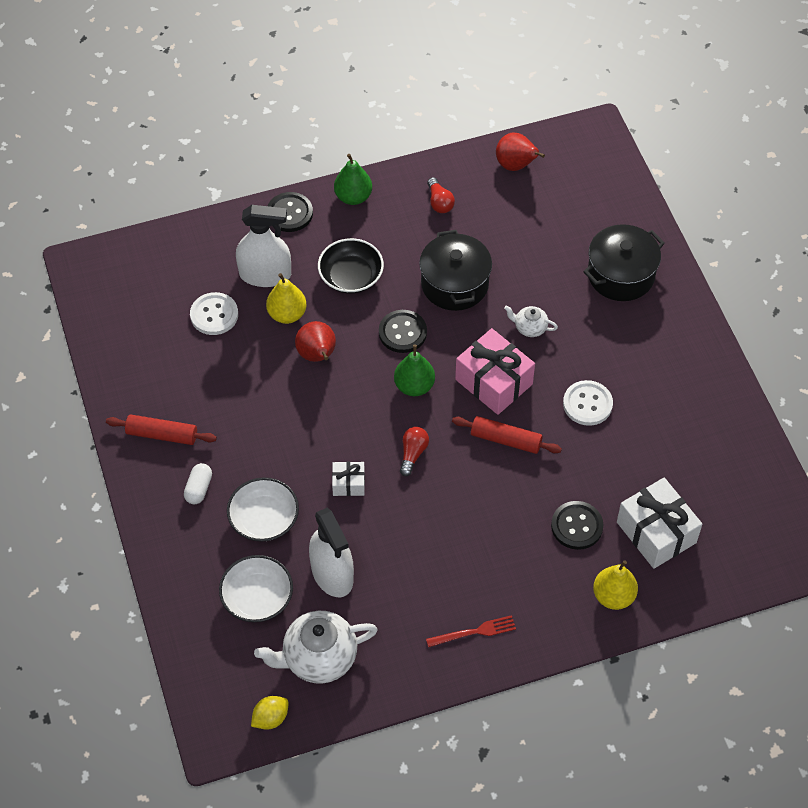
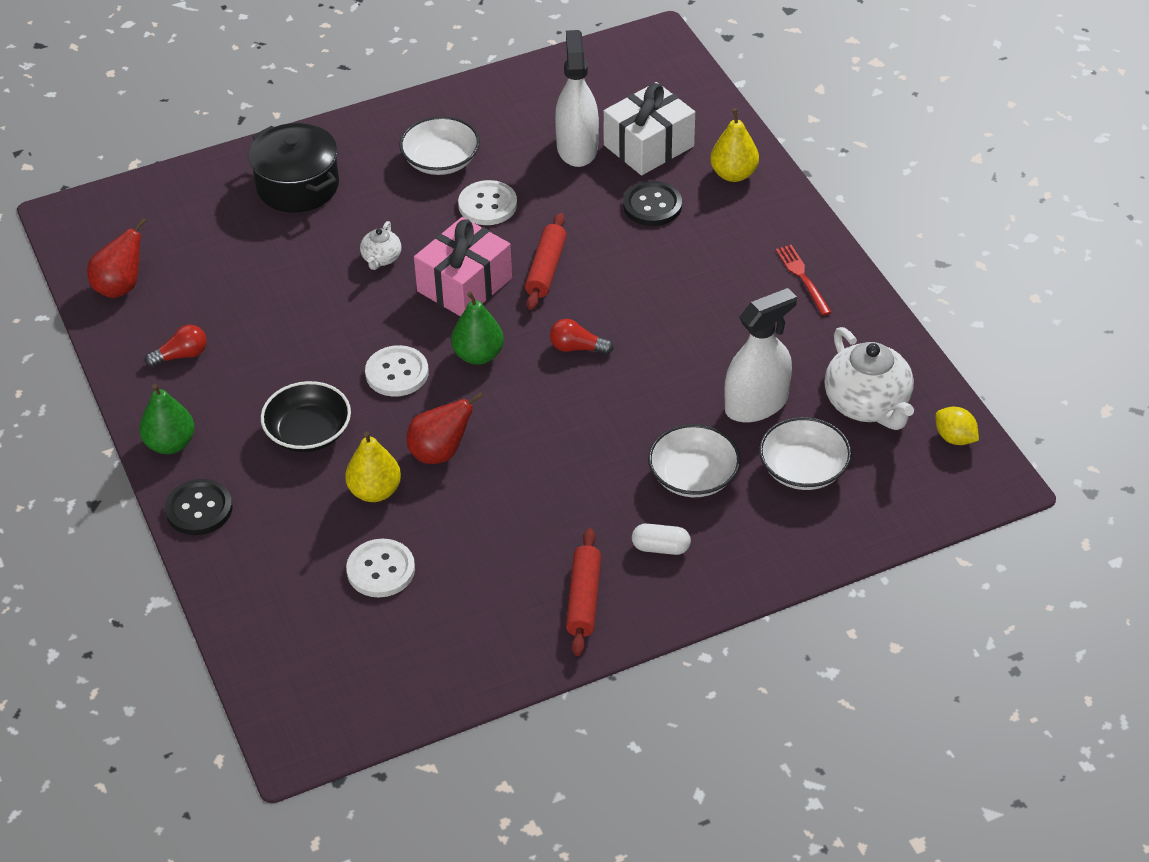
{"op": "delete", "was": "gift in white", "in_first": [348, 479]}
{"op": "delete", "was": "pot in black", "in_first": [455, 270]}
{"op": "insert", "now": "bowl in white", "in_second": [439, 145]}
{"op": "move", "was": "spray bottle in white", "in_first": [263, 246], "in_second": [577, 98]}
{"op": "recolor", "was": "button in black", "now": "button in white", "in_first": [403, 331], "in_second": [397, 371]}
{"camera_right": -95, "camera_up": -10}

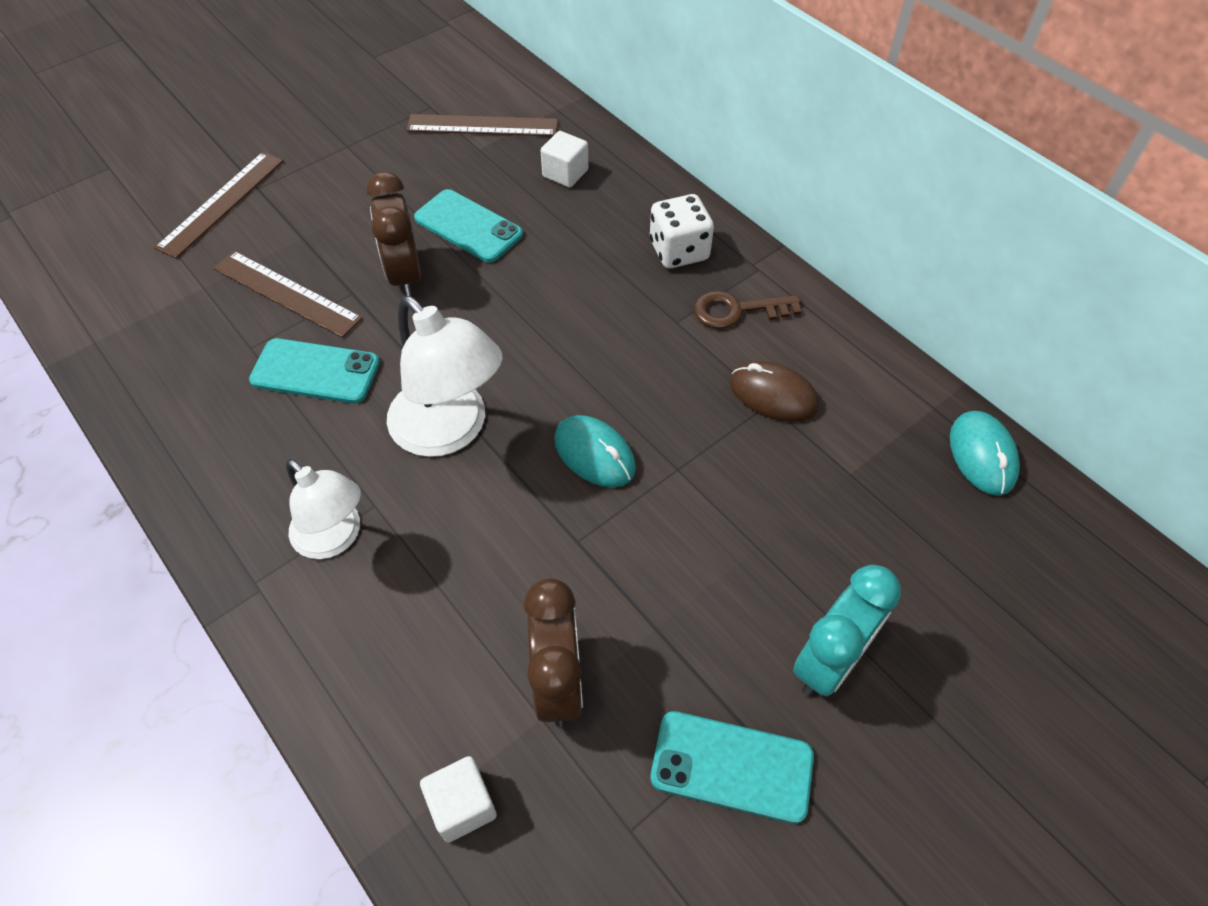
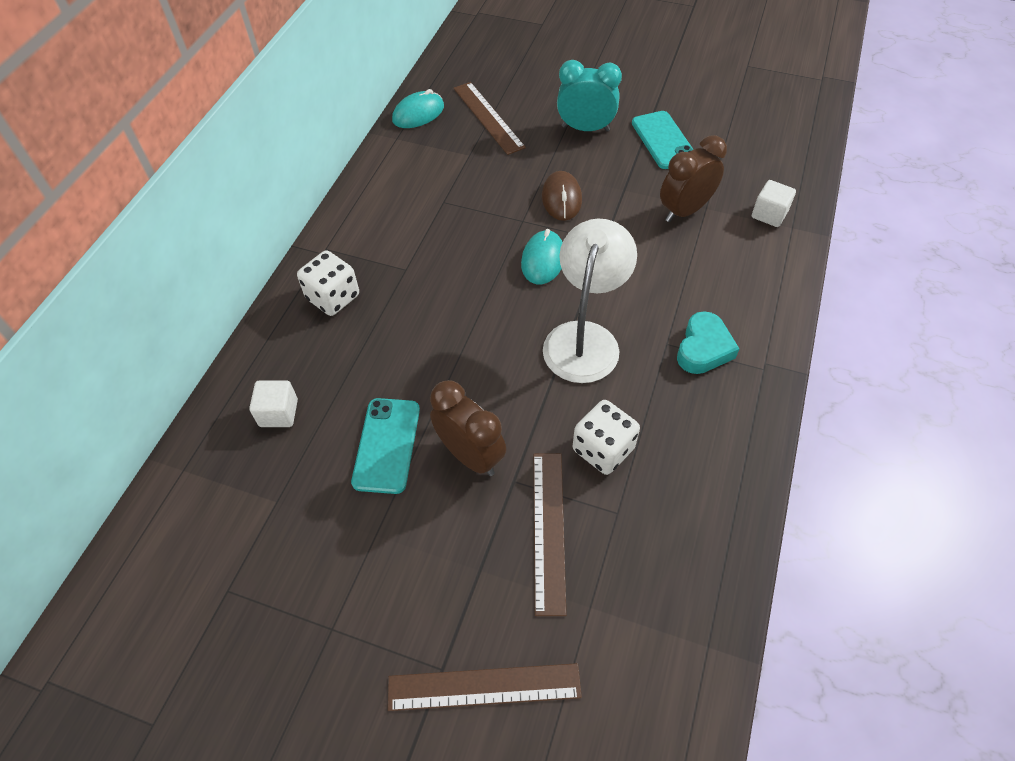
{"op": "delete", "was": "key in brown", "in_first": [748, 310]}
{"op": "move", "was": "ruler in brown", "in_first": [482, 125], "in_second": [489, 118]}
{"op": "move", "was": "mouse in brown", "in_first": [774, 391], "in_second": [562, 196]}
{"op": "replace", "was": "phone in turquoise", "now": "dice in white", "in_first": [314, 371], "in_second": [606, 437]}
{"op": "replace", "was": "lamp in white", "now": "heart in turquoise", "in_first": [323, 509], "in_second": [708, 342]}
{"op": "rotate", "was": "clock in brown", "in_first": [393, 234], "in_second": [468, 428], "clockwise": -90}
{"camera_right": -120, "camera_up": 0}

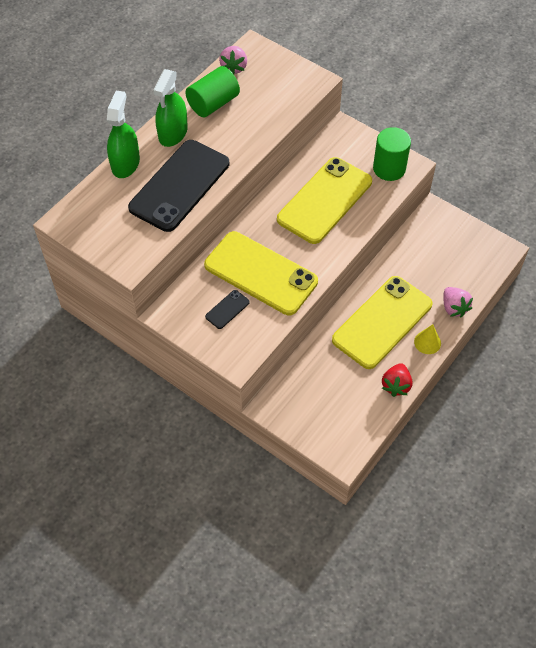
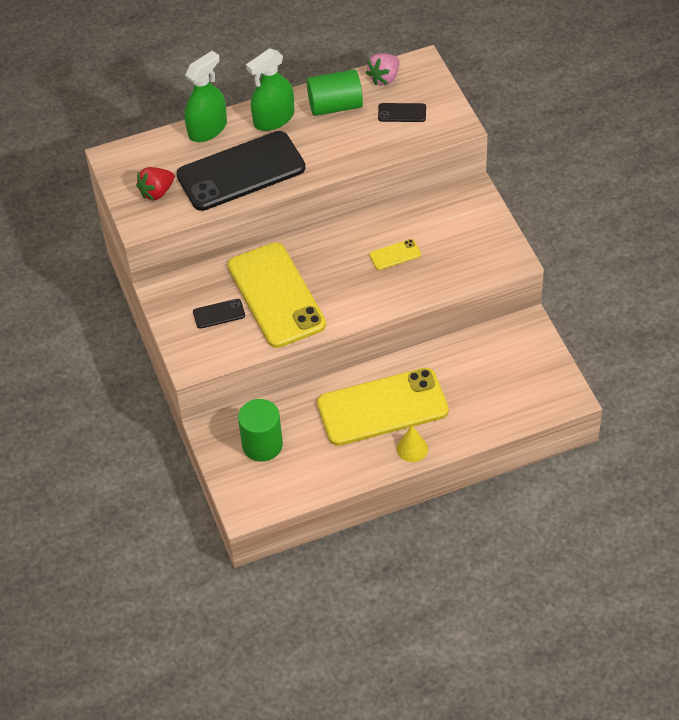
{"op": "delete", "was": "strawberry in pink", "in_first": [458, 302]}
{"op": "insert", "now": "phone in black", "in_second": [402, 112]}
{"op": "move", "was": "cylinder in green", "in_first": [392, 154], "in_second": [260, 430]}
{"op": "move", "was": "strawberry in red", "in_first": [397, 380], "in_second": [155, 183]}
{"op": "resize", "was": "phone in yellow", "in_first": [324, 200], "in_second": [395, 254], "ratio": 0.4}
{"camera_right": 35, "camera_up": -5}

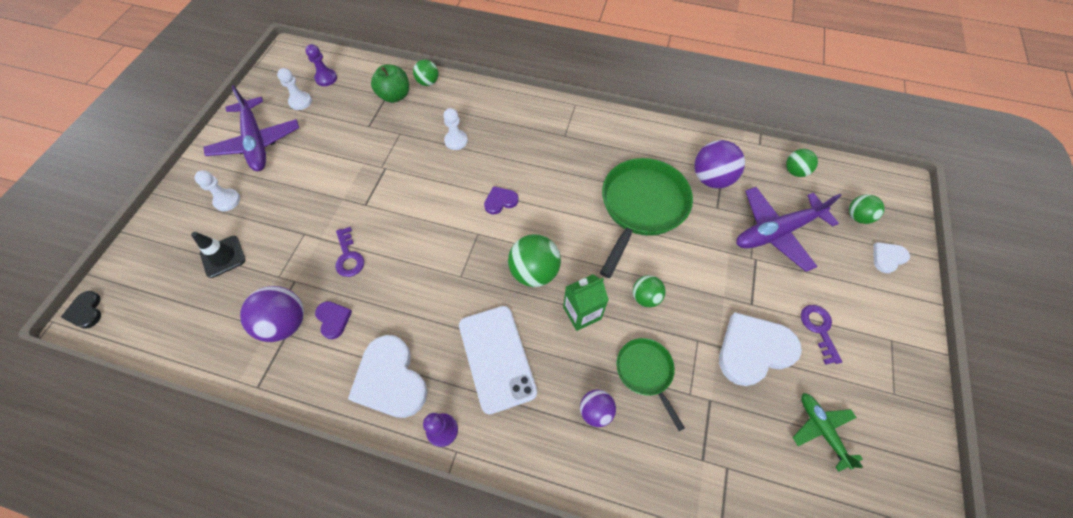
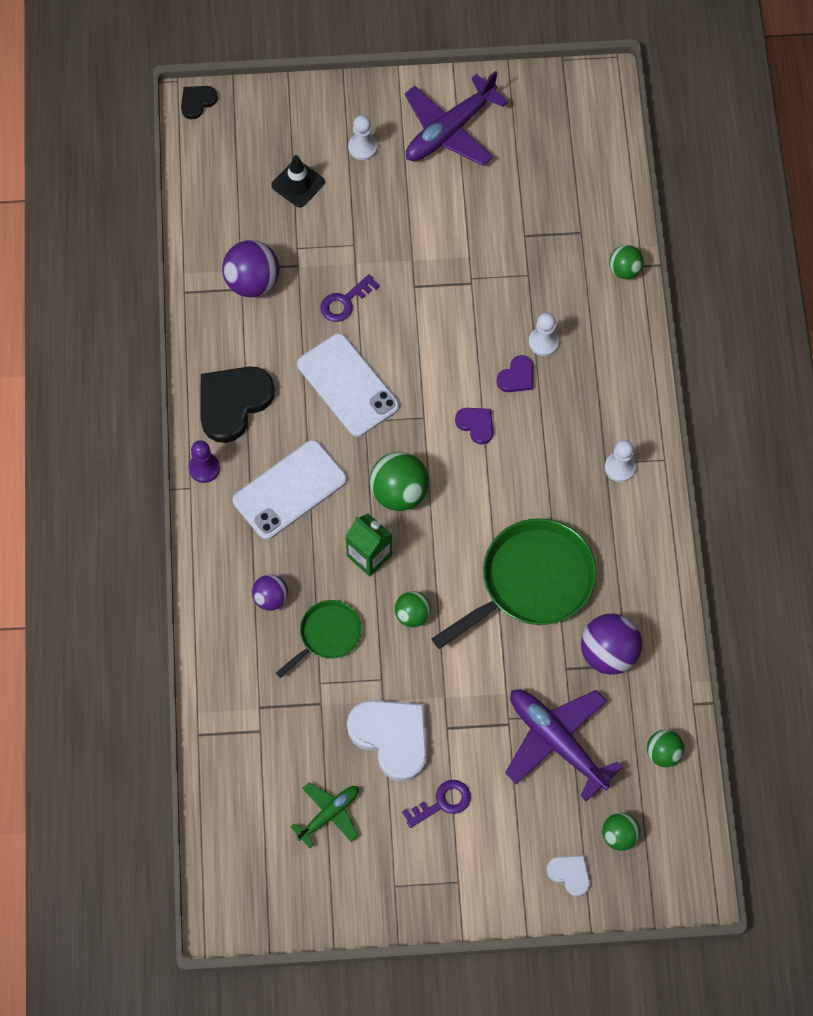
{"op": "delete", "was": "pawn in purple", "in_first": [321, 65]}
{"op": "delete", "was": "apple in green", "in_first": [390, 84]}
{"op": "insert", "now": "phone in white", "in_second": [348, 385]}
{"op": "move", "was": "pawn in white", "in_first": [294, 89], "in_second": [620, 461]}
{"op": "move", "was": "heart in purple", "in_first": [333, 320], "in_second": [514, 373]}
{"op": "recolor", "was": "heart in white", "now": "heart in black", "in_first": [388, 376], "in_second": [237, 404]}
{"op": "rotate", "was": "pan in green", "in_first": [646, 218], "in_second": [514, 583], "clockwise": -45}
{"camera_right": 70, "camera_up": 5}

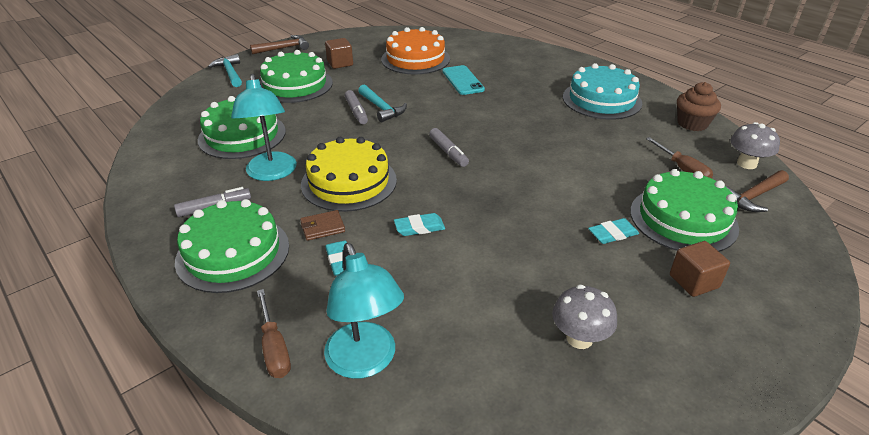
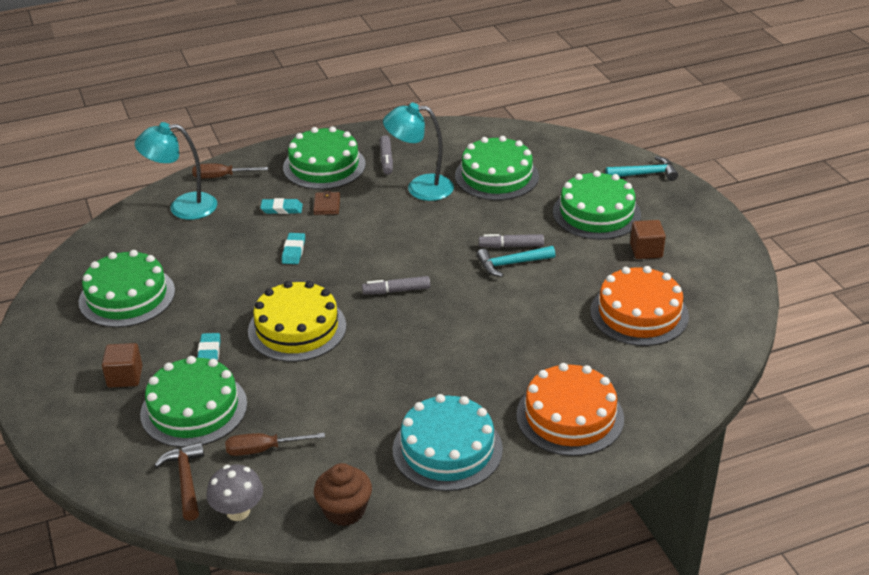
{"op": "delete", "was": "hammer in brown", "in_first": [279, 44]}
{"op": "delete", "was": "phone in turquoise", "in_first": [464, 80]}
{"op": "insert", "now": "cake in orange", "in_second": [570, 409]}
{"op": "move", "was": "cake in yellow", "in_first": [349, 174], "in_second": [297, 321]}
{"op": "replace", "was": "mushroom in grey", "now": "cake in green", "in_first": [584, 316], "in_second": [127, 289]}
{"camera_right": 110, "camera_up": 0}

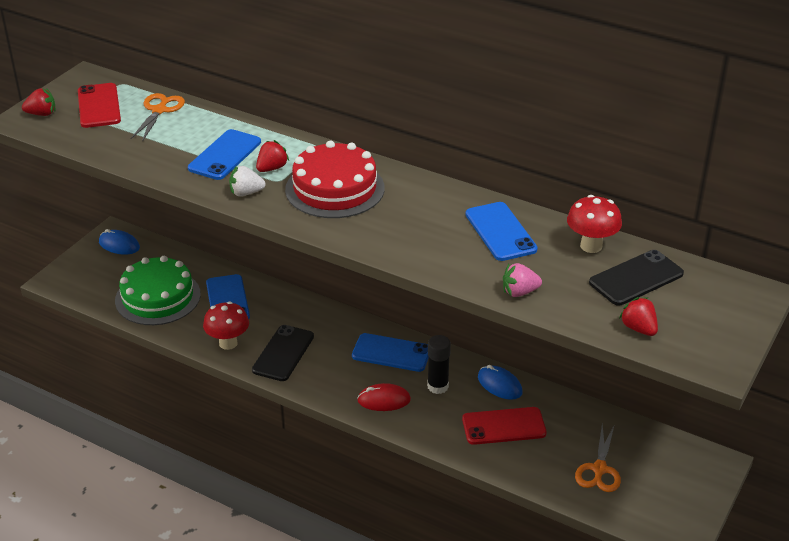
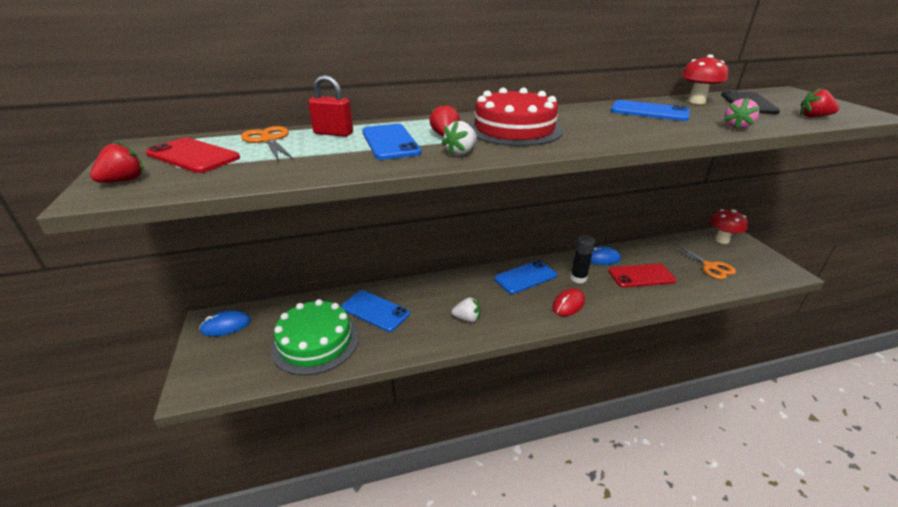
{"op": "insert", "now": "padlock in red", "in_second": [330, 106]}
{"op": "move", "was": "mushroom in red", "in_first": [226, 325], "in_second": [729, 226]}
{"op": "replace", "was": "phone in black", "now": "strawberry in white", "in_first": [283, 353], "in_second": [466, 309]}
{"op": "rotate", "was": "phone in red", "in_first": [504, 426], "in_second": [642, 276], "clockwise": 45}
{"camera_right": -45, "camera_up": -5}

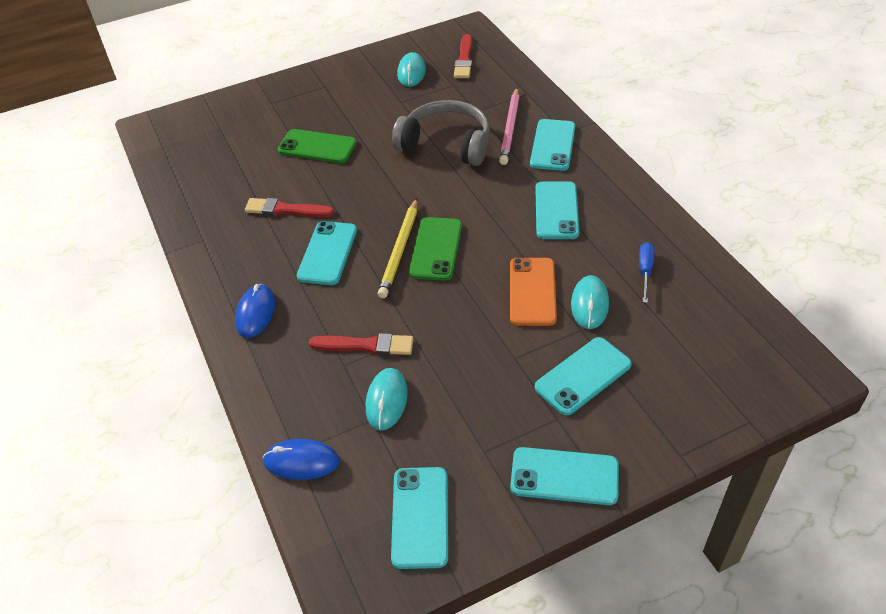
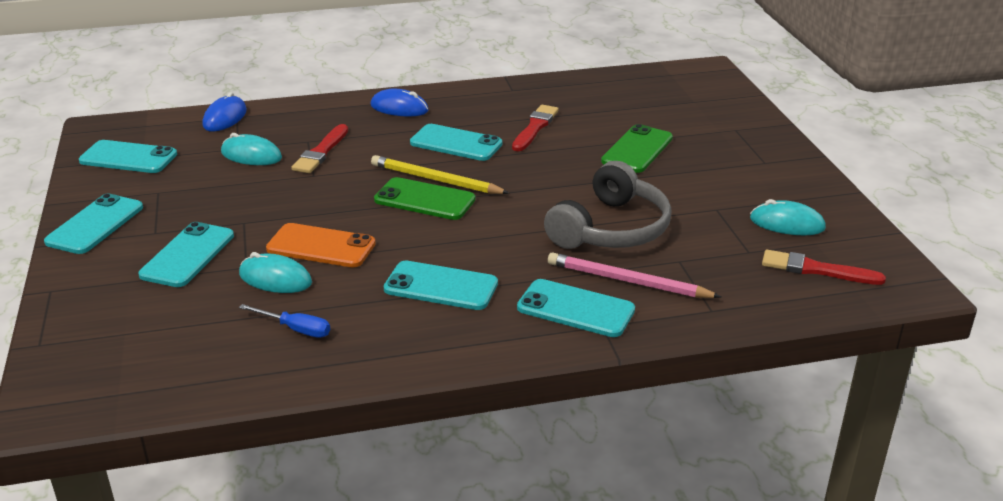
{"op": "rotate", "was": "phone in turquoise", "in_first": [583, 376], "in_second": [186, 254], "clockwise": 45}
{"camera_right": 100, "camera_up": -15}

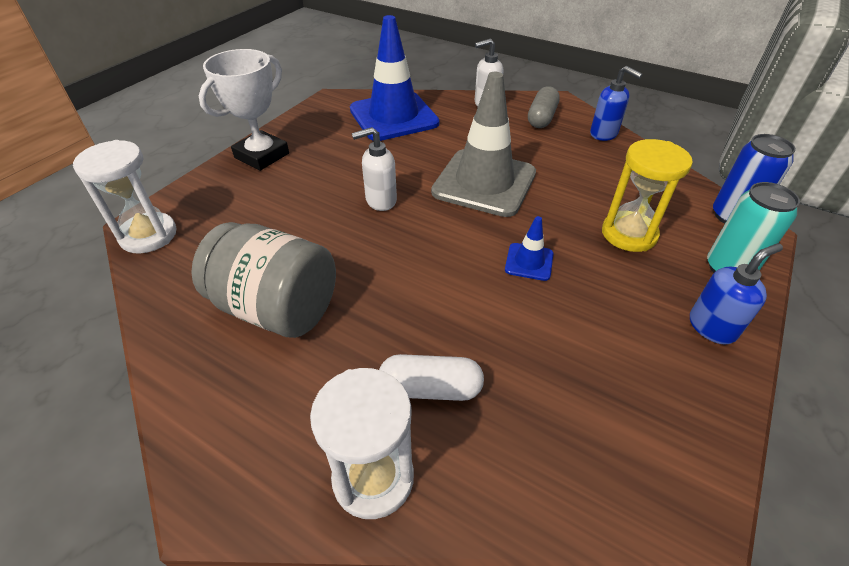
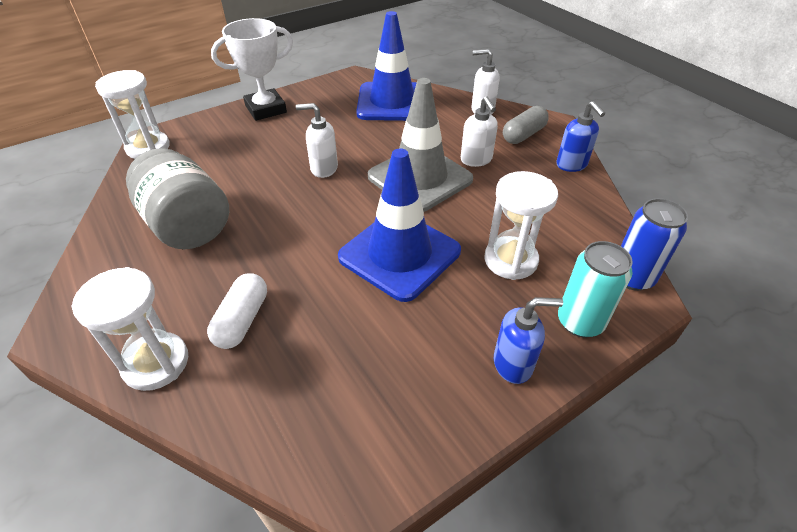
{"op": "insert", "now": "soap dispenser in white", "in_second": [479, 131]}
{"op": "recolor", "was": "hourglass in yellow", "now": "hourglass in white", "in_first": [647, 195], "in_second": [521, 225]}
{"op": "rotate", "was": "capsule in white", "in_first": [431, 377], "in_second": [237, 311], "clockwise": 75}
{"op": "resize", "was": "traffic cone in blue", "in_first": [529, 248], "in_second": [399, 225], "ratio": 2.31}
{"camera_right": 25, "camera_up": 0}

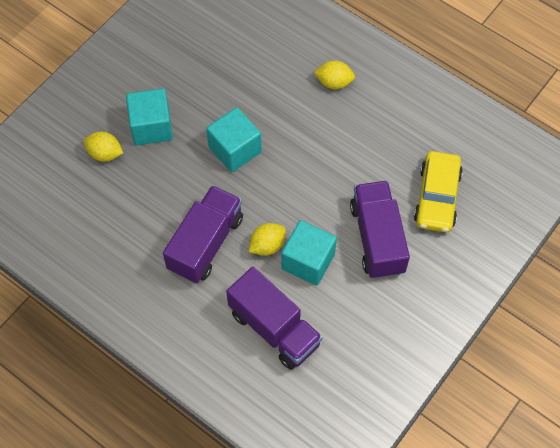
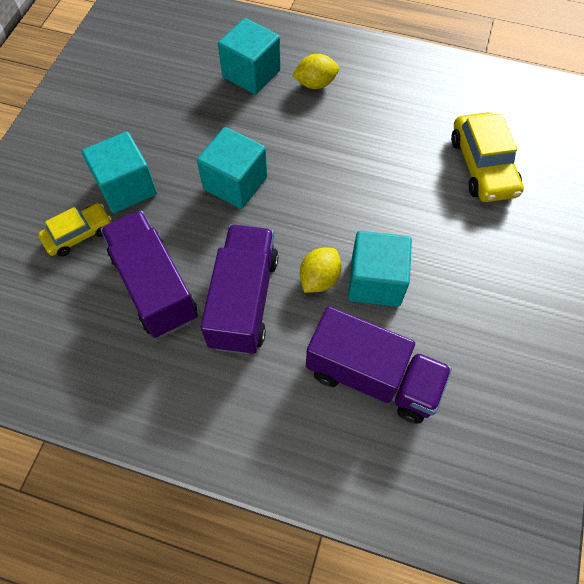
{"op": "insert", "now": "cube in turquoise", "in_second": [249, 56]}
{"op": "move", "was": "truck in purple", "in_first": [380, 230], "in_second": [149, 274]}
{"op": "replace", "was": "lemon in yellow", "now": "car in yellow", "in_first": [103, 147], "in_second": [75, 229]}
{"camera_right": -20, "camera_up": 0}

